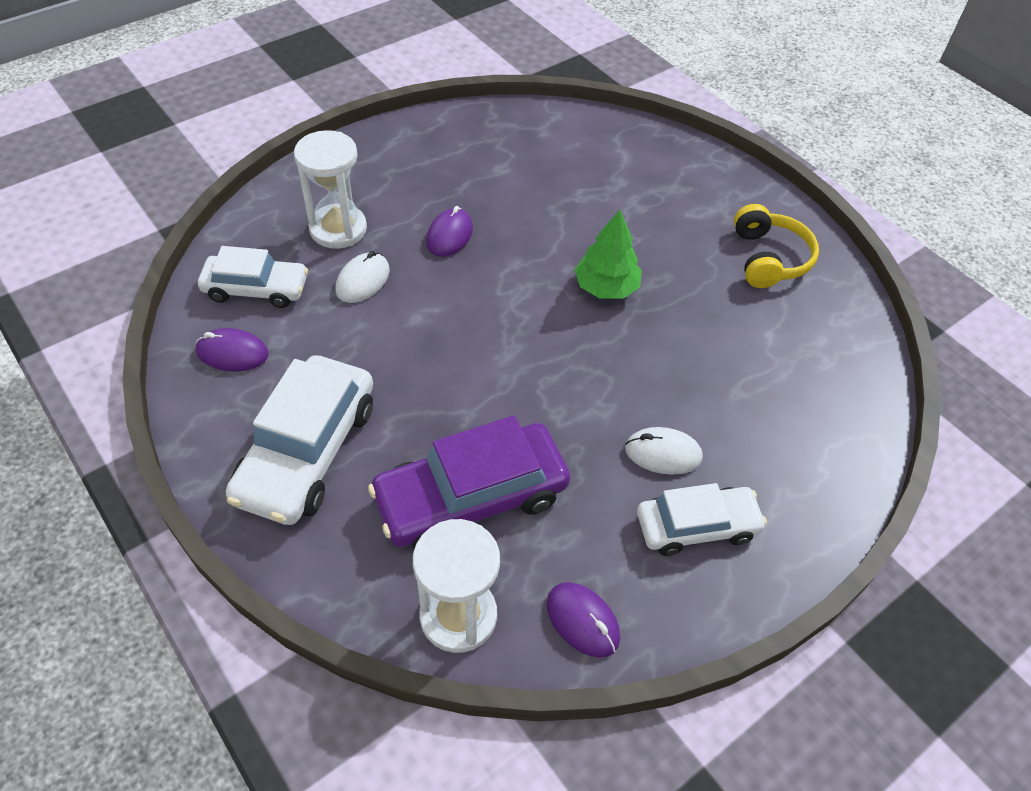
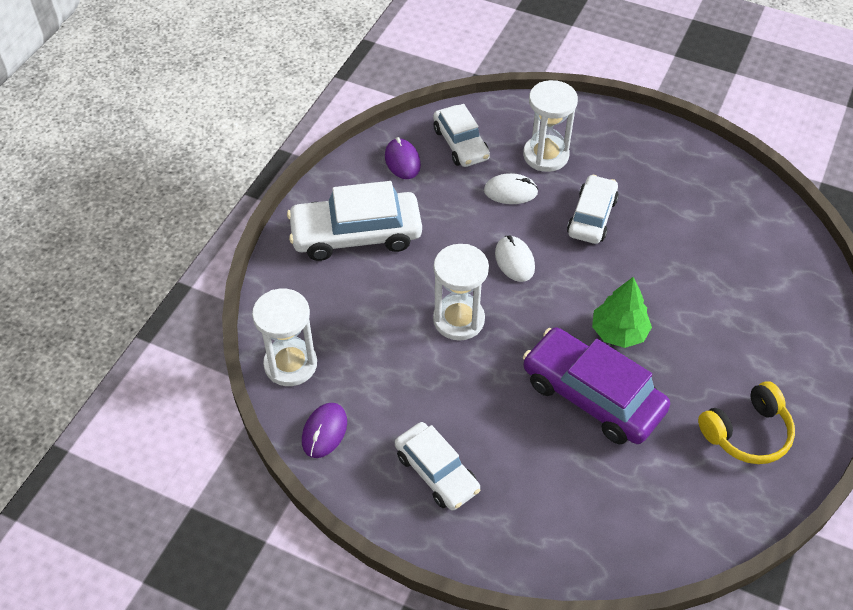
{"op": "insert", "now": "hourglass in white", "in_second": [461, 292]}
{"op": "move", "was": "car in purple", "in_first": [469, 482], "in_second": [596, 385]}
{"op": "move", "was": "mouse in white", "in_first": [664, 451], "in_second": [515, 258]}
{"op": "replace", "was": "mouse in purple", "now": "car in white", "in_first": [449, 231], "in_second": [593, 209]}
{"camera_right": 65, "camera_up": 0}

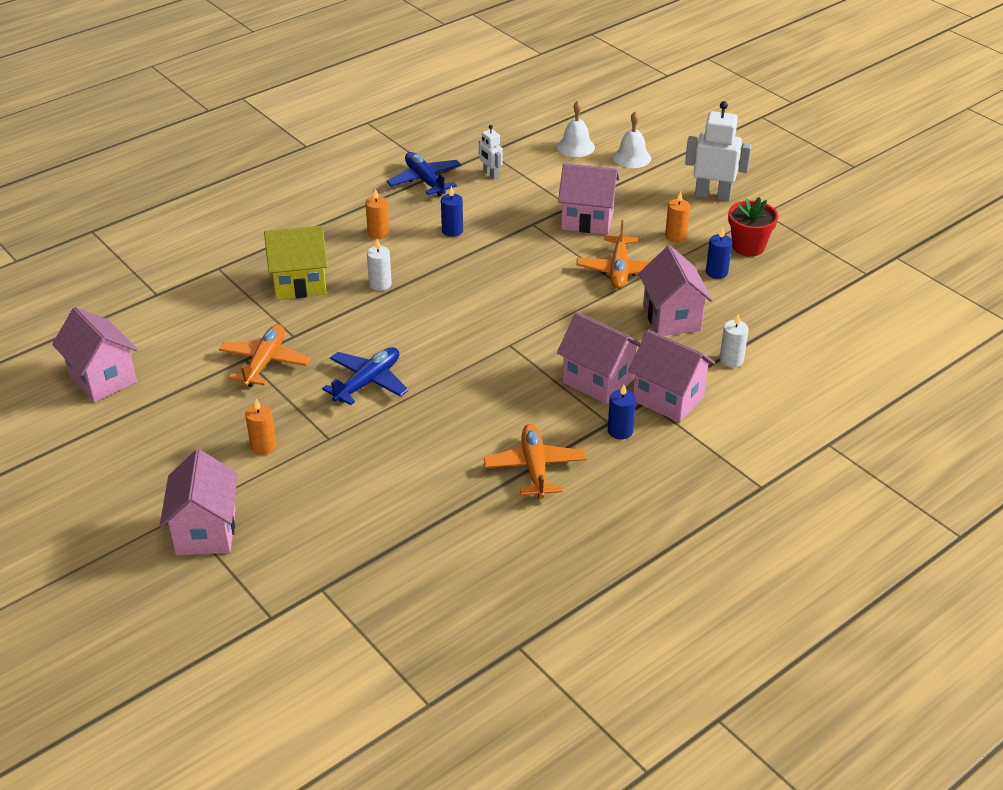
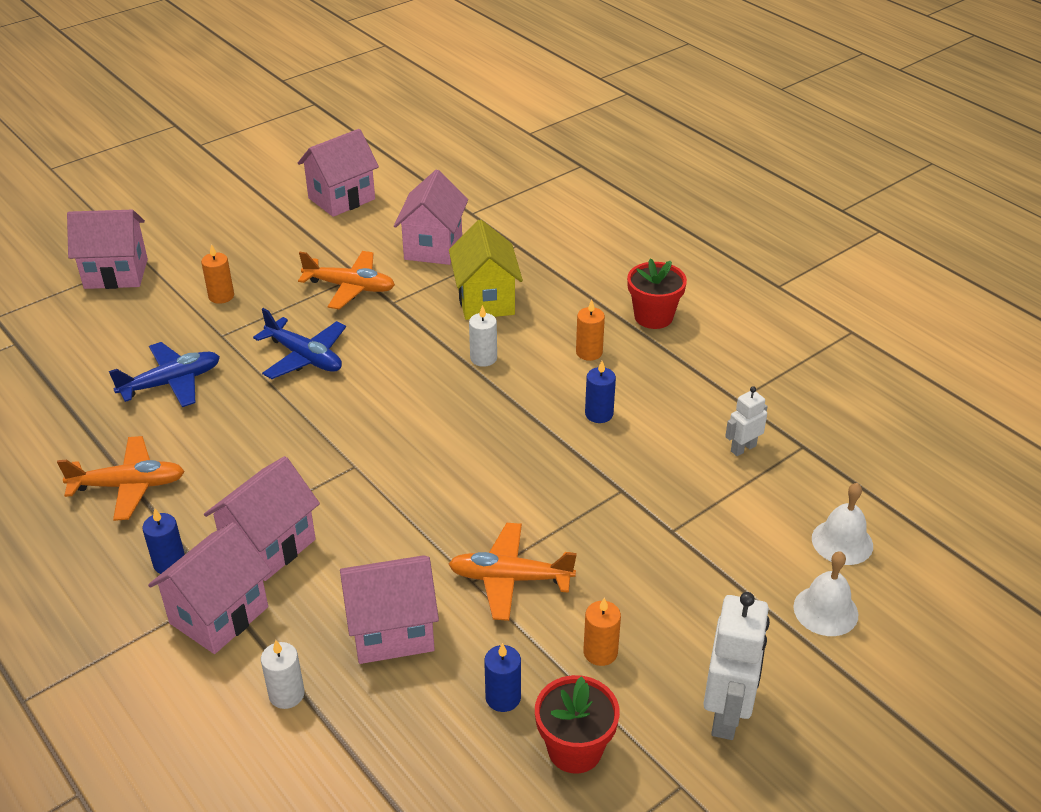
{"op": "insert", "now": "flower pot in red", "in_second": [657, 293]}
{"op": "move", "was": "plane in blue", "in_first": [424, 174], "in_second": [164, 374]}
{"op": "move", "was": "house in pink", "in_first": [588, 198], "in_second": [431, 217]}
{"camera_right": 90, "camera_up": 0}

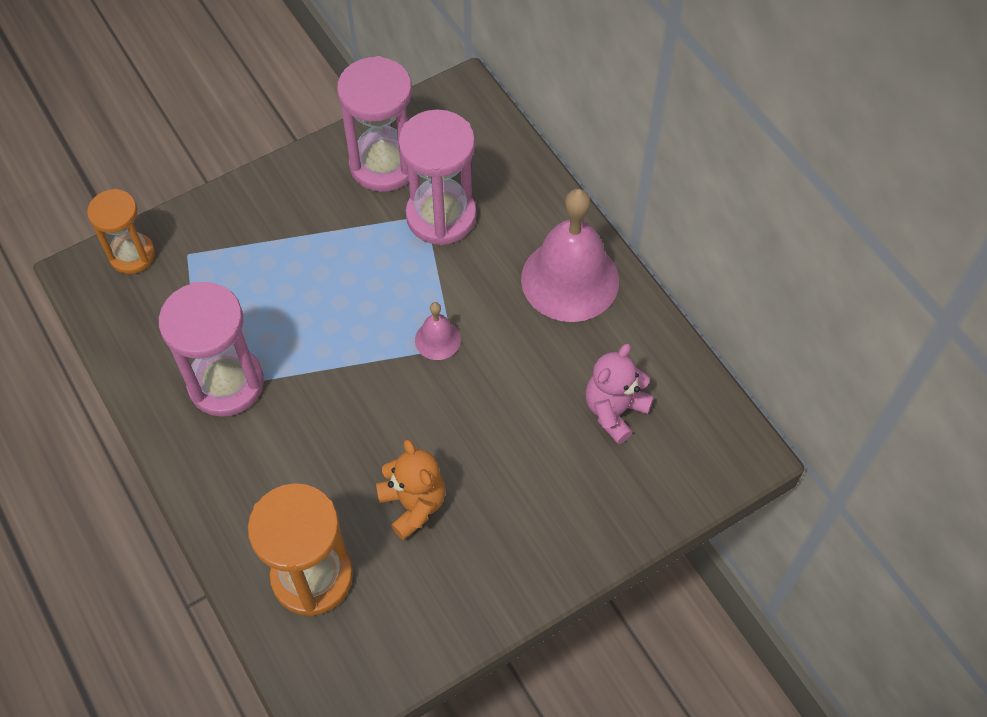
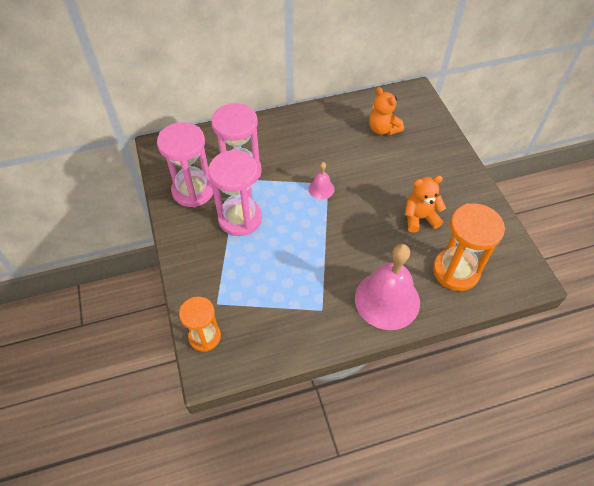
{"op": "move", "was": "hourglass in pink", "in_first": [211, 349], "in_second": [235, 193]}
{"op": "move", "was": "bell in pink", "in_first": [570, 255], "in_second": [387, 287]}
{"op": "recolor", "was": "teddy bear in pink", "now": "teddy bear in orange", "in_first": [619, 394], "in_second": [386, 111]}
{"camera_right": -75, "camera_up": -5}

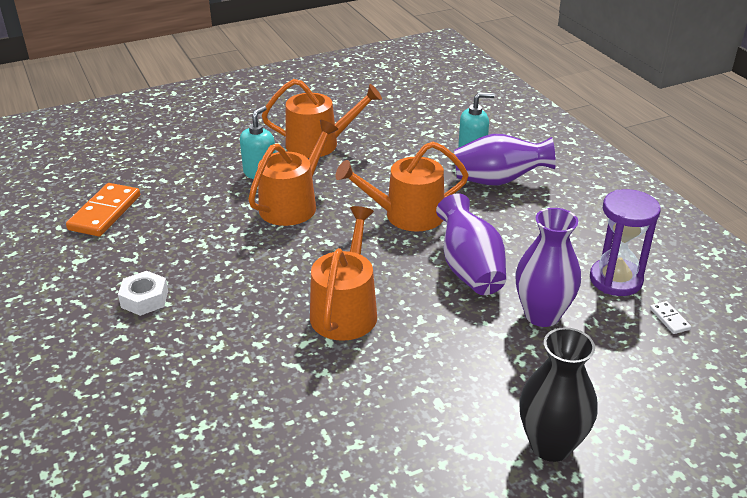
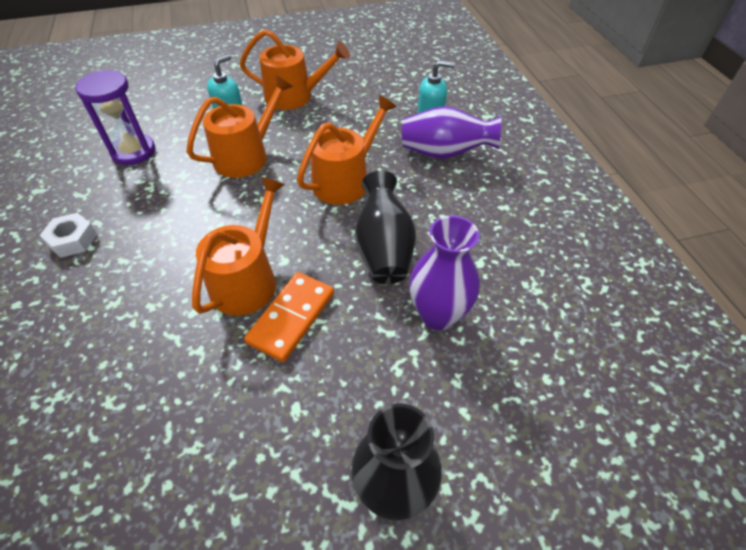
{"op": "delete", "was": "domino in white", "in_first": [670, 317]}
{"op": "move", "was": "domino in orange", "in_first": [103, 210], "in_second": [289, 317]}
{"op": "move", "was": "hourglass in purple", "in_first": [625, 242], "in_second": [115, 117]}
{"op": "recolor", "was": "vase in purple", "now": "vase in black", "in_first": [471, 244], "in_second": [385, 227]}
{"op": "rotate", "was": "watering can in orange", "in_first": [402, 186], "in_second": [347, 150], "clockwise": 135}
{"camera_right": 10, "camera_up": 15}

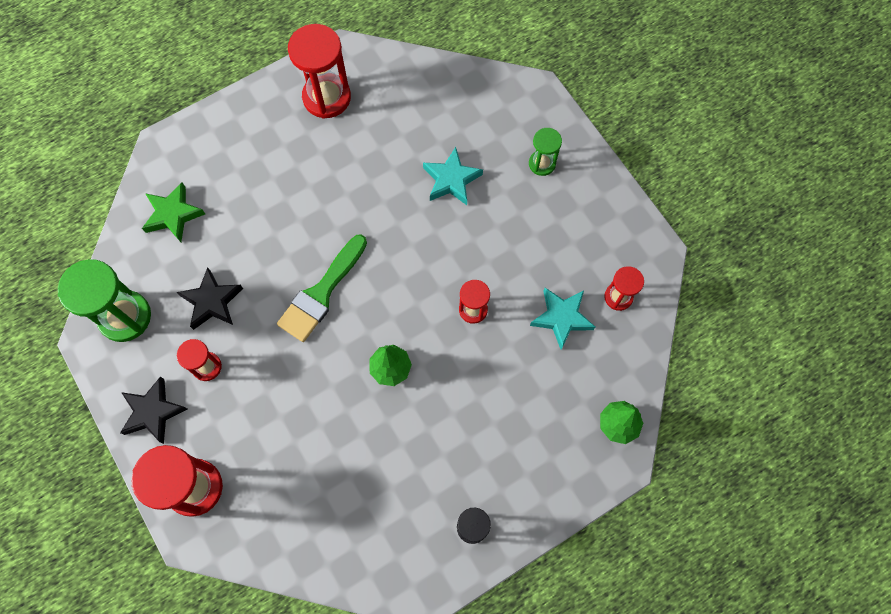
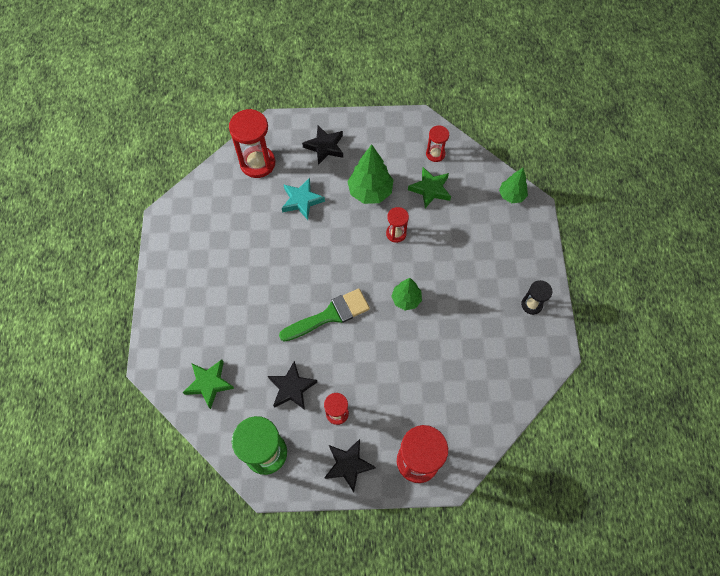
{"op": "insert", "now": "tree in green", "in_second": [370, 174]}
{"op": "move", "was": "hourglass in red", "in_first": [319, 71], "in_second": [252, 143]}
{"op": "replace", "was": "hourglass in green", "now": "star in black", "in_first": [545, 152], "in_second": [322, 145]}
{"op": "recolor", "was": "star in turquoise", "now": "star in green", "in_first": [562, 318], "in_second": [429, 187]}
{"op": "rotate", "was": "brush in green", "in_first": [322, 288], "in_second": [324, 315], "clockwise": -90}
{"camera_right": -60, "camera_up": -5}

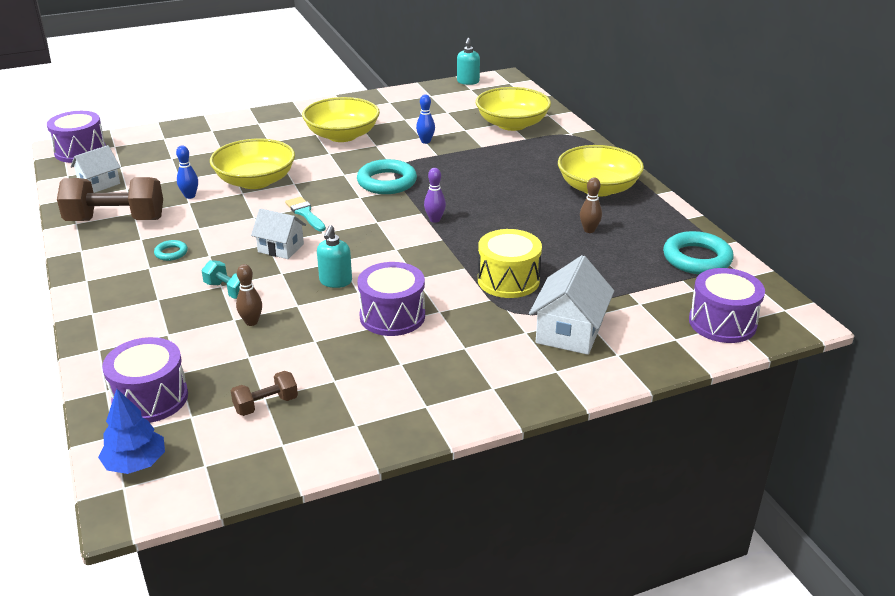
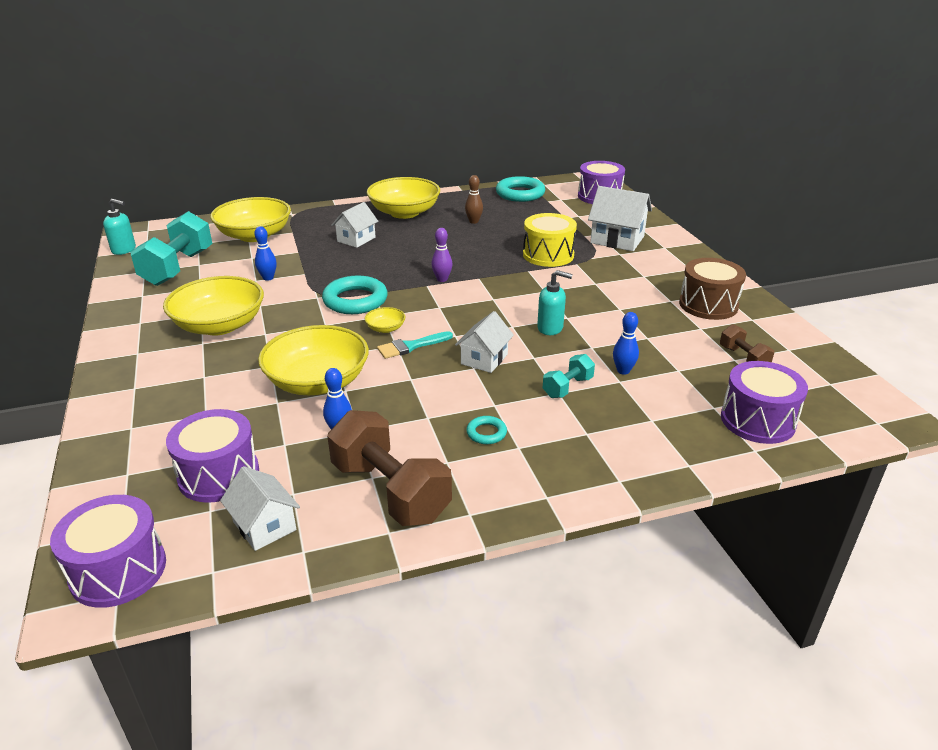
{"op": "delete", "was": "tree in blue", "in_first": [131, 431]}
{"op": "insert", "now": "dumbbell in turquoise", "in_second": [171, 248]}
{"op": "insert", "now": "house in white", "in_second": [354, 225]}
{"op": "insert", "now": "bowl in yellow", "in_second": [385, 320]}
{"op": "insert", "now": "drum in brown", "in_second": [712, 289]}
{"op": "move", "was": "drum in purple", "in_first": [391, 299], "in_second": [212, 456]}
{"op": "recolor", "was": "bowling pin in brown", "now": "bowling pin in blue", "in_first": [249, 295], "in_second": [626, 343]}
{"op": "rotate", "was": "dumbbell in brown", "in_first": [110, 199], "in_second": [389, 468], "clockwise": -45}
{"camera_right": -85, "camera_up": 0}

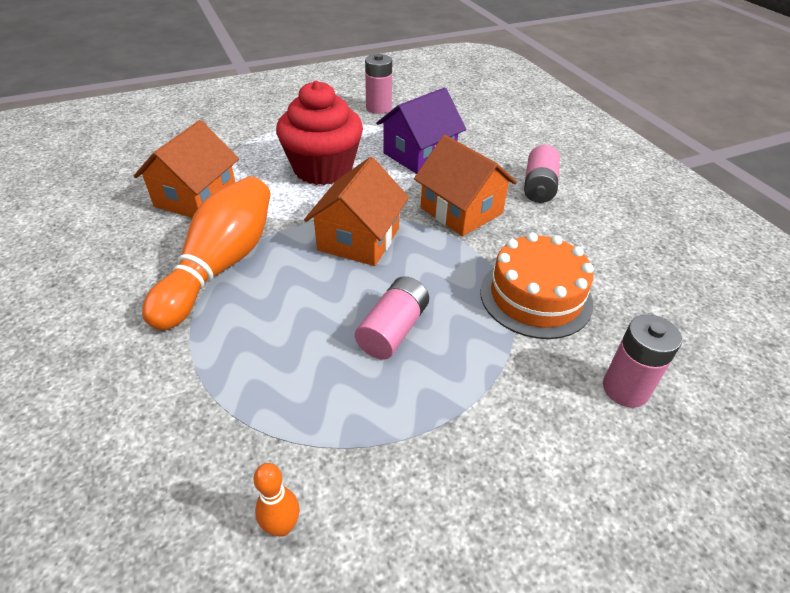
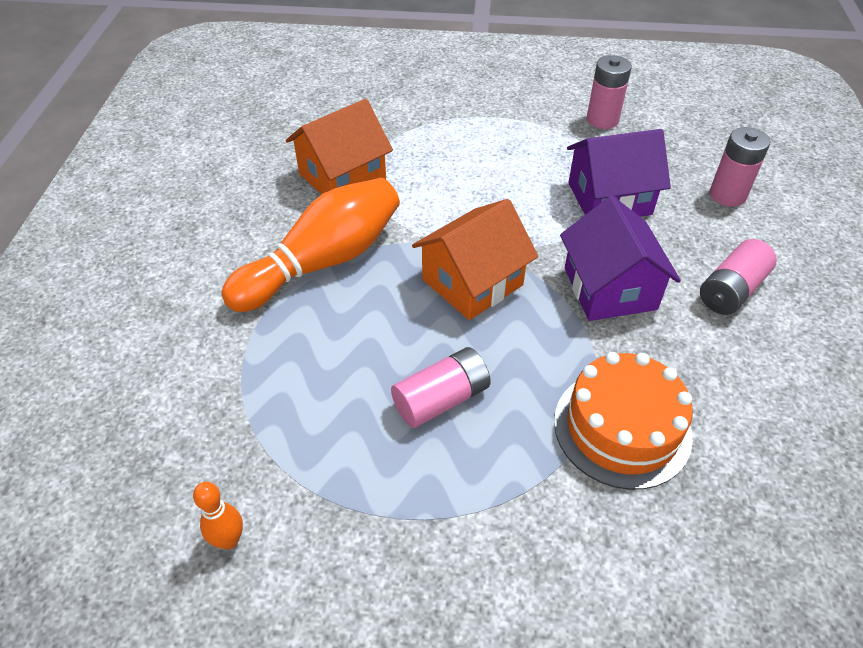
{"op": "delete", "was": "cupcake in red", "in_first": [319, 133]}
{"op": "move", "was": "battery in pink", "in_first": [642, 361], "in_second": [740, 167]}
{"op": "recolor", "was": "house in orange", "now": "house in purple", "in_first": [465, 185], "in_second": [620, 258]}
{"camera_right": 30, "camera_up": 5}

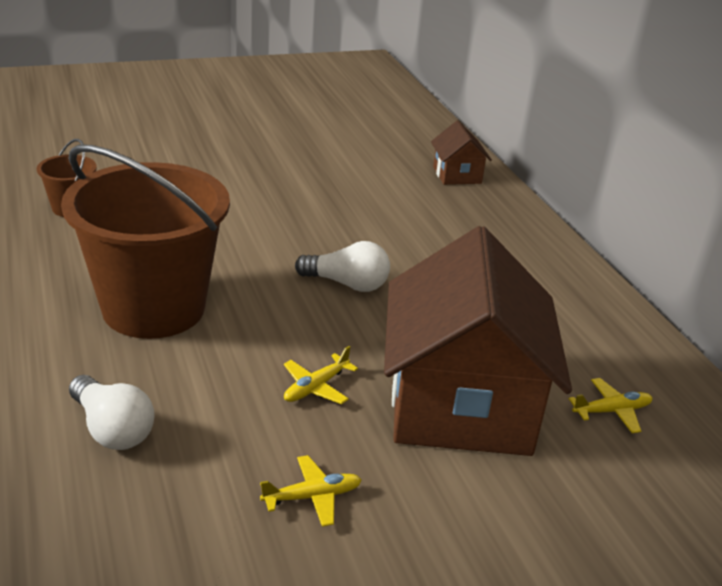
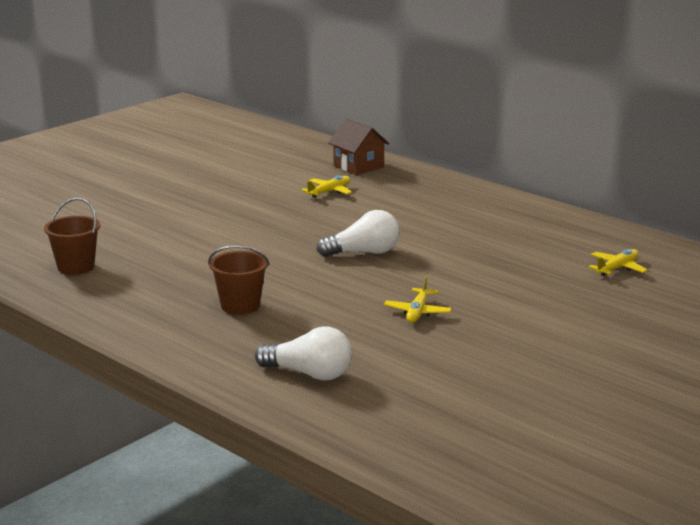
{"op": "delete", "was": "house in brown", "in_first": [478, 341]}
{"op": "move", "was": "plane in yellow", "in_first": [310, 491], "in_second": [327, 186]}
{"op": "resize", "was": "bucket in brown", "in_first": [145, 242], "in_second": [239, 280], "ratio": 0.43}
{"camera_right": -25, "camera_up": -10}

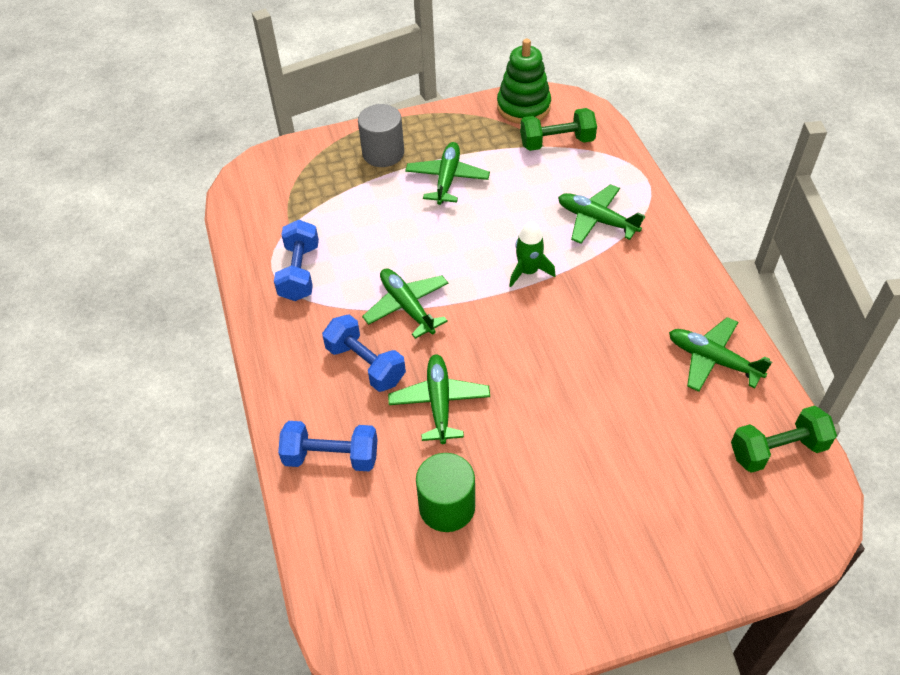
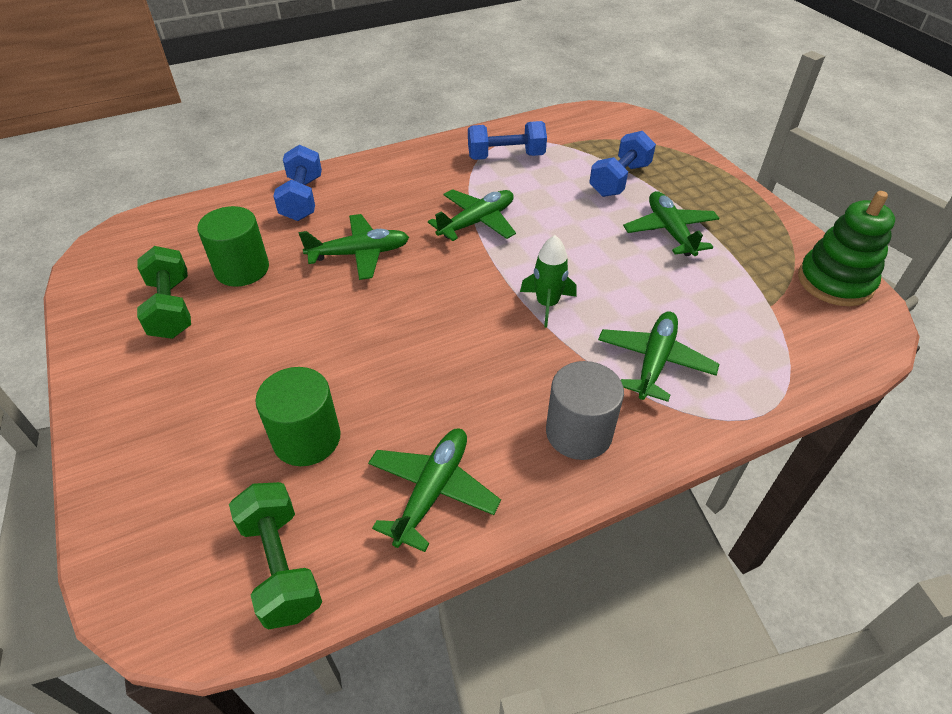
{"op": "insert", "now": "cylinder in green", "in_second": [298, 416]}
{"op": "move", "was": "dumbbell in blue", "in_first": [364, 353], "in_second": [622, 164]}
{"op": "move", "was": "cylinder in grey", "in_first": [381, 135], "in_second": [585, 410]}
{"op": "move", "was": "dumbbell in green", "in_first": [558, 129], "in_second": [164, 292]}
{"op": "rotate", "was": "plane in green", "in_first": [447, 173], "in_second": [671, 223], "clockwise": -105}
{"camera_right": 80, "camera_up": -5}

